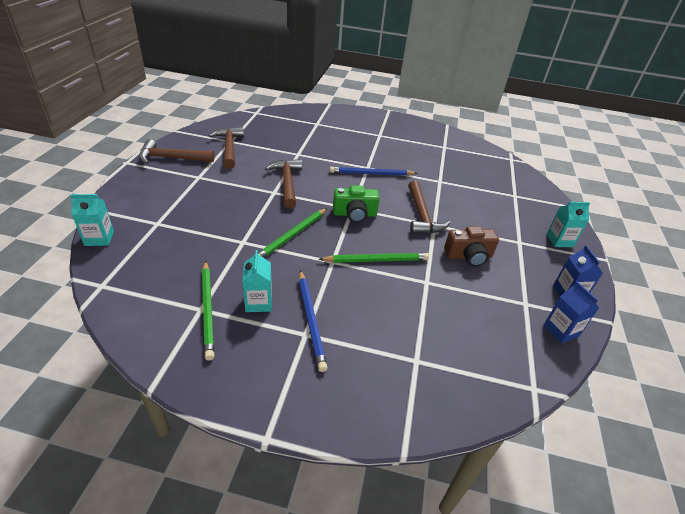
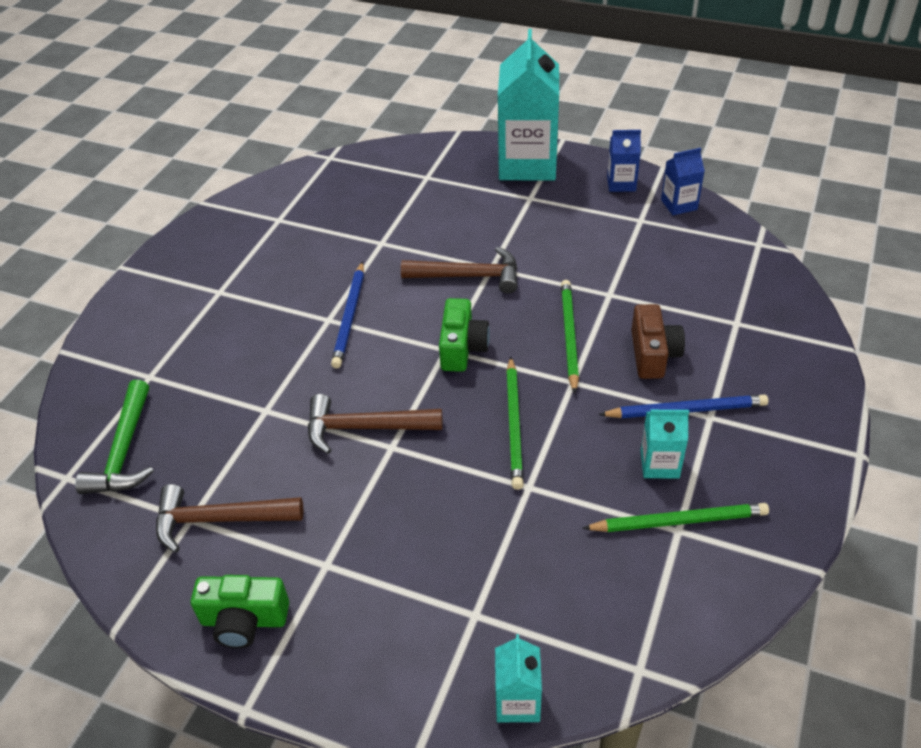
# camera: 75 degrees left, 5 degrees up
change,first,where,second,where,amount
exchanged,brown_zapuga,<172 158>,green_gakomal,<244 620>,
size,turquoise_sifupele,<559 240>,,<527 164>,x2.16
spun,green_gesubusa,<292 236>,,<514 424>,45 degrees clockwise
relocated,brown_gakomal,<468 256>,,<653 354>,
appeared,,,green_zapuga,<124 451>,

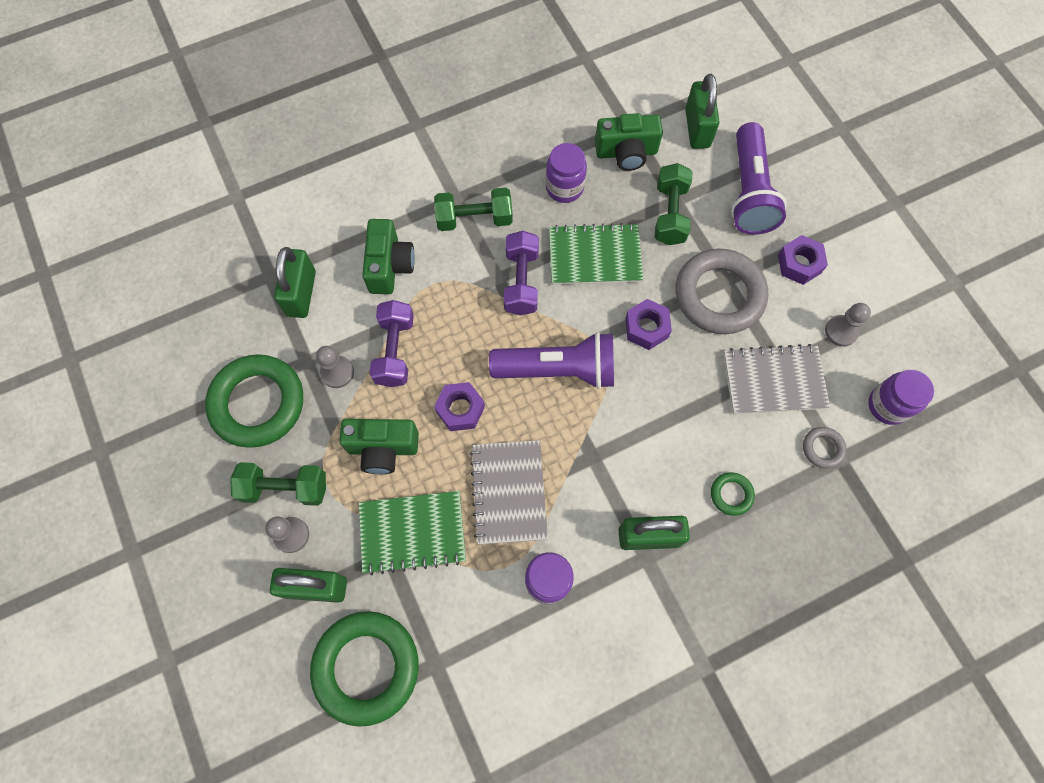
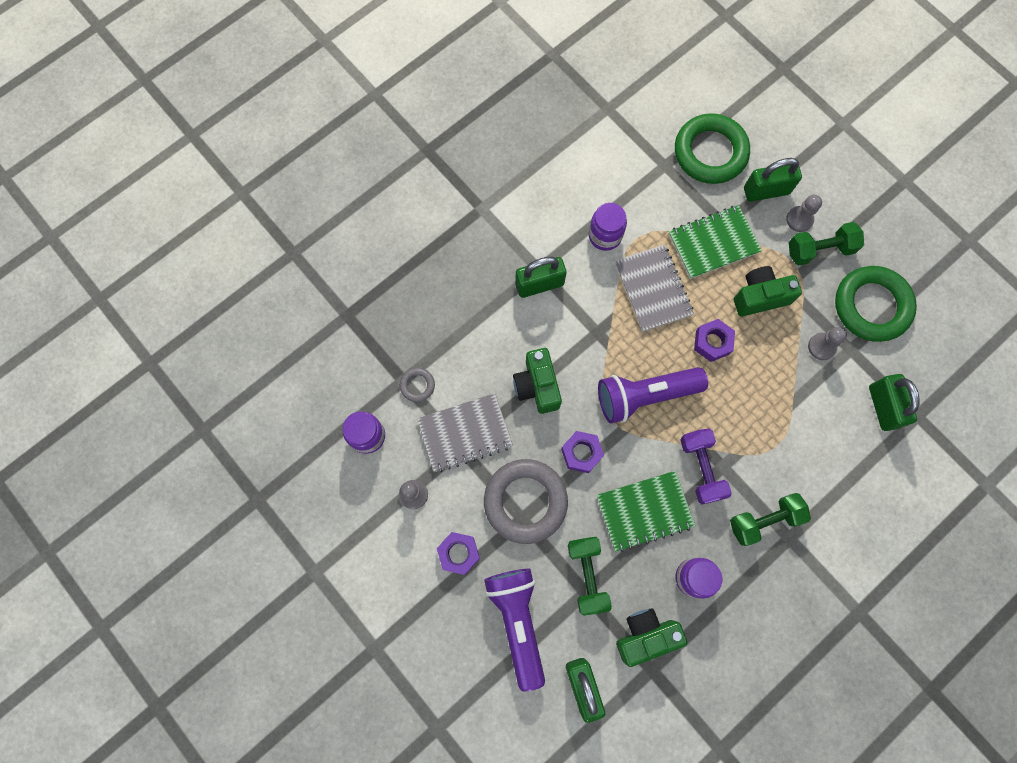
# camera: 165 degrees right, 5 degrees up
change,first,where,second,where,amount
relocated,green_gakomal,<389 266>,,<537 386>,
missing,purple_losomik,<395 351>,,,
missing,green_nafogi,<731 494>,,,

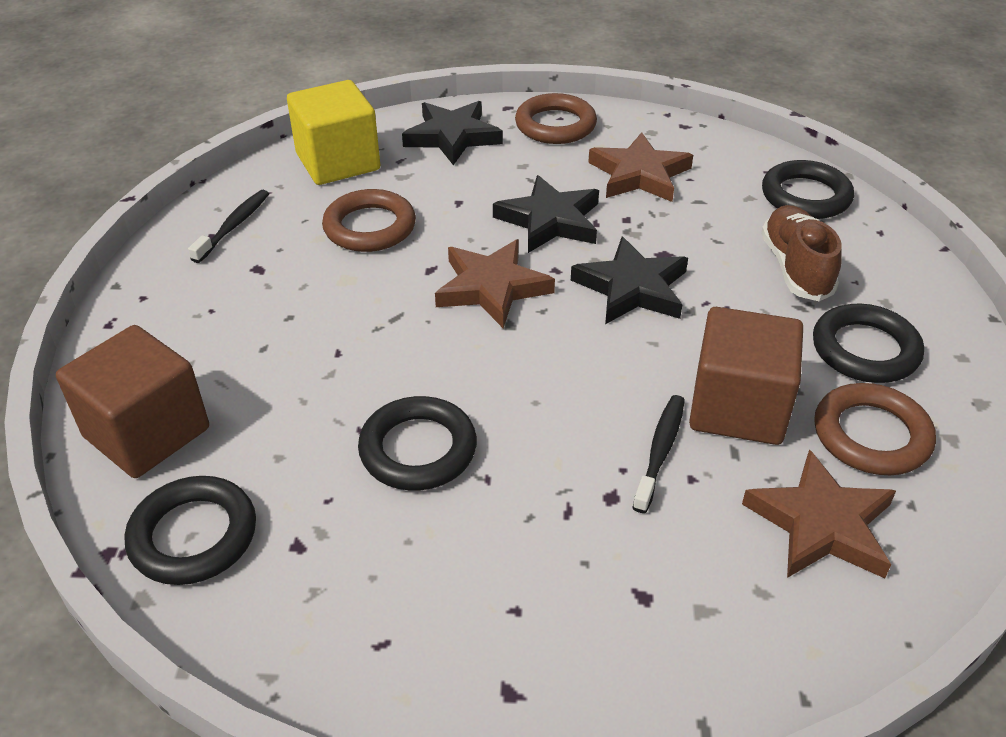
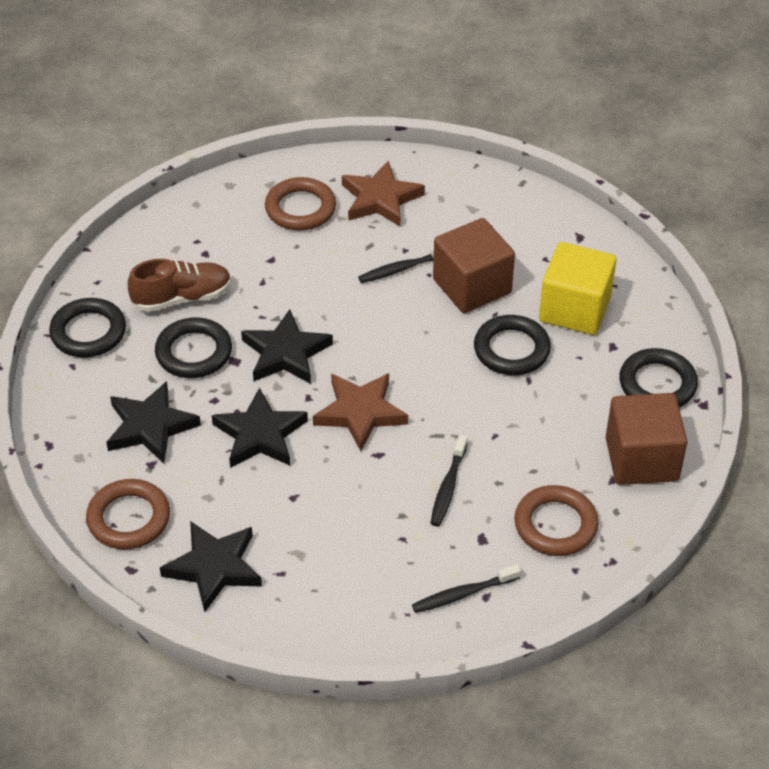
# camera: 135 degrees left, 5 degrees up
change,first,where,second,where,amount
relocated,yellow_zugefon,<338 162>,,<574 309>,
colour,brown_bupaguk,<639 174>,black_bupaguk,<150 426>,
relocated,brown_nafogi,<370 227>,,<555 525>,
spun,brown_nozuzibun,<795 268>,,<182 298>,150 degrees counterclockwise
relocated,black_nafogi,<865 350>,,<194 352>,
relocated,brown_zugefon,<738 407>,,<472 286>,
appeared,,,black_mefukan,<448 487>,

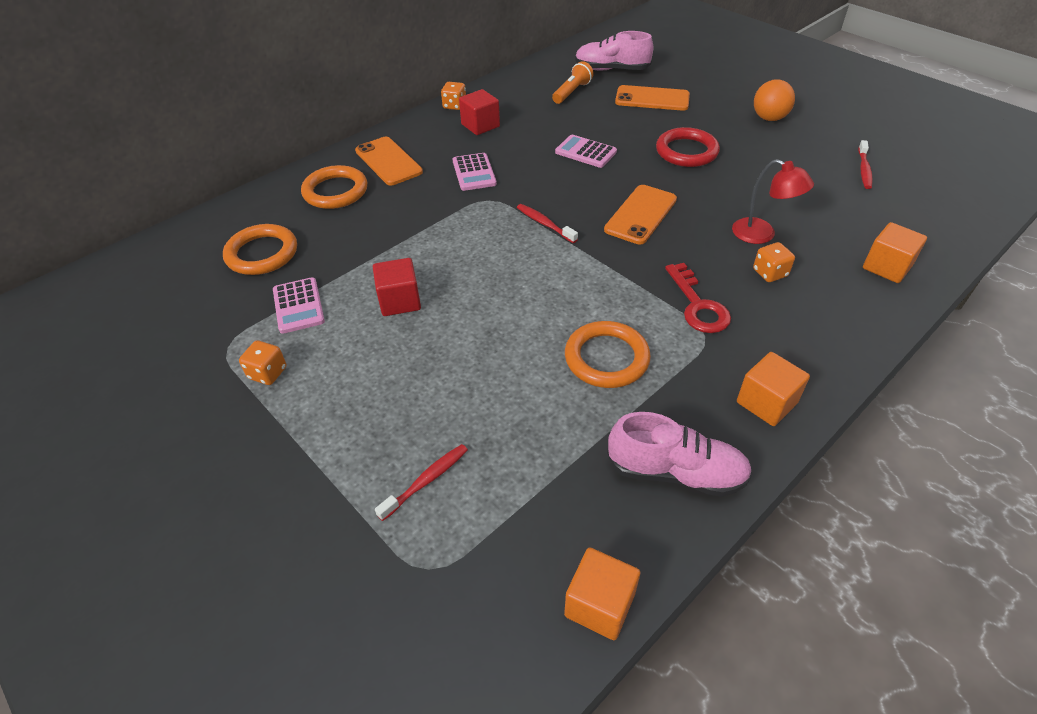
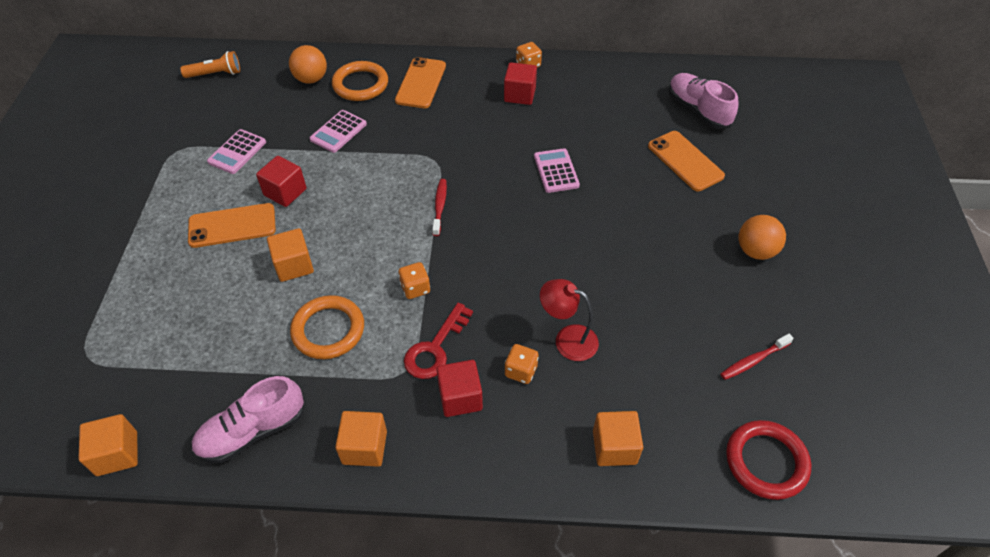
# camera: 45 degrees right, 5 degrees up
change,first,where,second,where,amount
relocated,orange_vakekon,<572 92>,,<215 74>,
relocated,red_nafogi,<686 151>,,<766 461>,
relocated,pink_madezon,<474 172>,,<338 132>,
spun,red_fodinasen,<762 235>,,<567 339>,120 degrees clockwise
relocated,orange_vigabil,<641 214>,,<232 226>,
missing,orange_nafogi,<262 253>,,,
relocated,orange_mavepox,<268 373>,,<415 288>,
spun,pink_nozuzibun,<676 472>,,<252 431>,90 degrees clockwise
missing,red_mefukan,<426 481>,,,
appeared,,,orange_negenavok,<311 79>,
appeared,,,orange_zugefon,<294 265>,
appeared,,,red_zugefon,<460 397>,

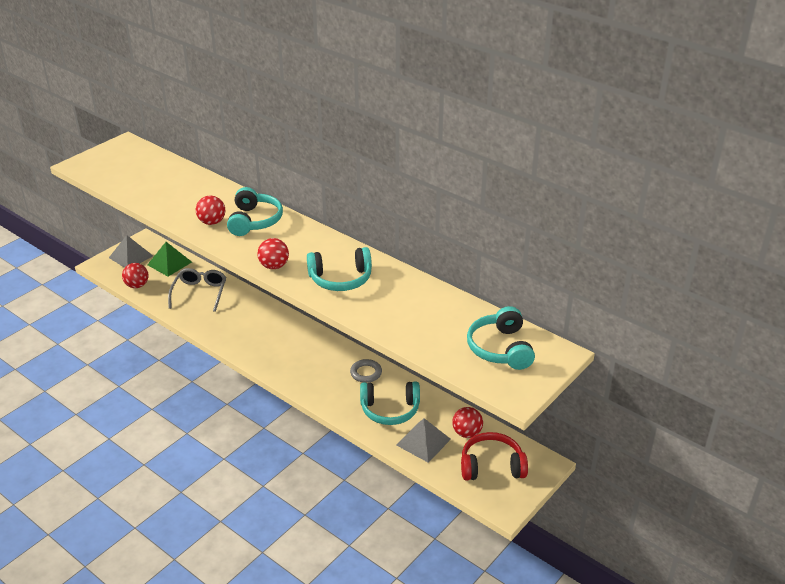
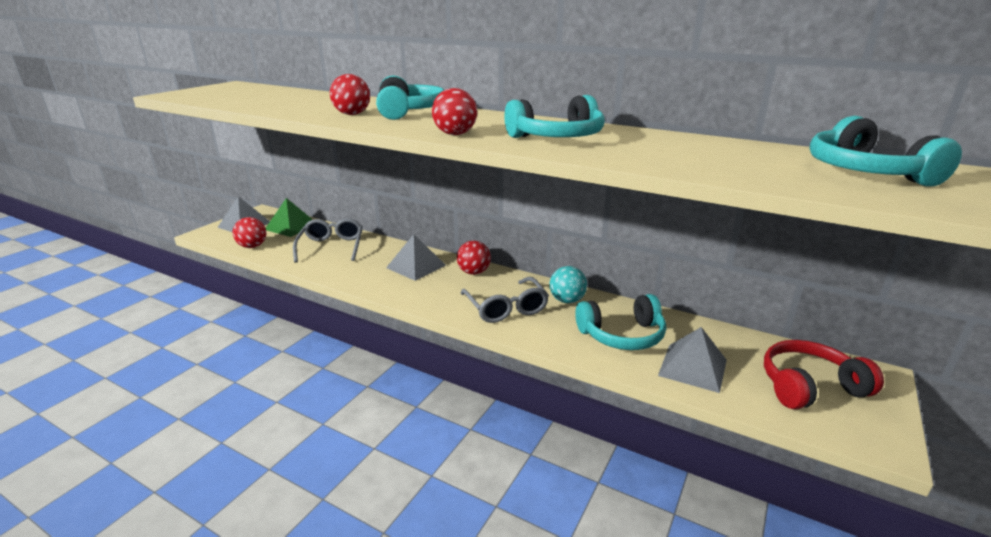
# camera: 10 degrees left, 10 degrees down
change,first,where,second,where,amount
exchanged,grey_nafogi,<366 373>,turquoise_negenavok,<567 300>,
relocated,red_negenavok,<467 433>,,<474 272>,
appeared,,,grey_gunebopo,<416 266>,
appeared,,,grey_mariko,<506 308>,

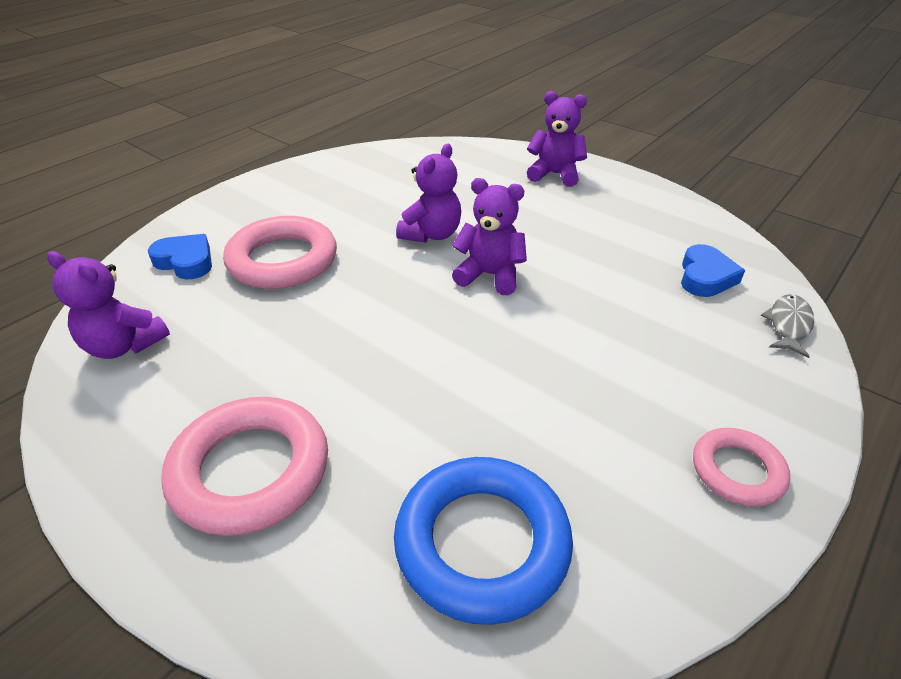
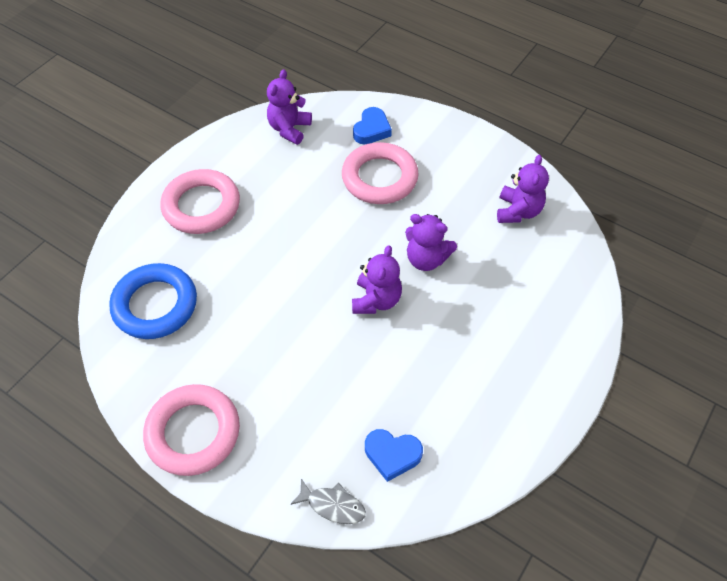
# camera: 85 degrees right, 15 degrees up
change,first,where,second,where,amount
relocated,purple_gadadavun,<555 174>,,<518 211>,
size,pink_nafogi,<737 471>,,<193 432>,x1.75

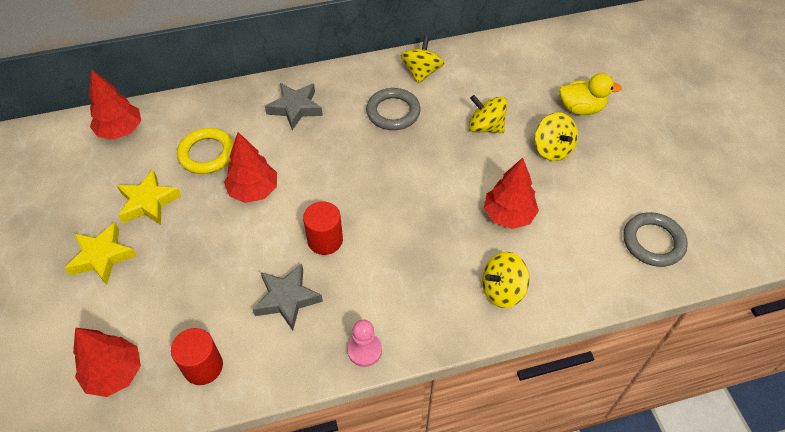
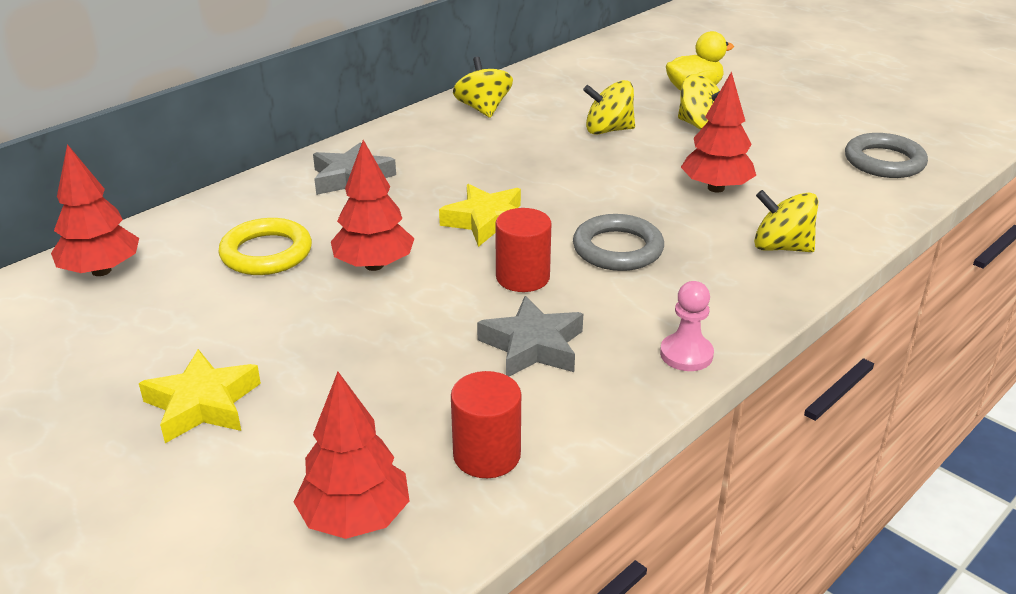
# camera: 30 degrees left, 20 degrees down
change,first,where,second,where,amount
relocated,grey_nafogi,<393 112>,,<617 249>,
relocated,yellow_bupaguk,<148 202>,,<487 221>,
spun,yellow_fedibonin,<502 290>,,<781 247>,75 degrees clockwise

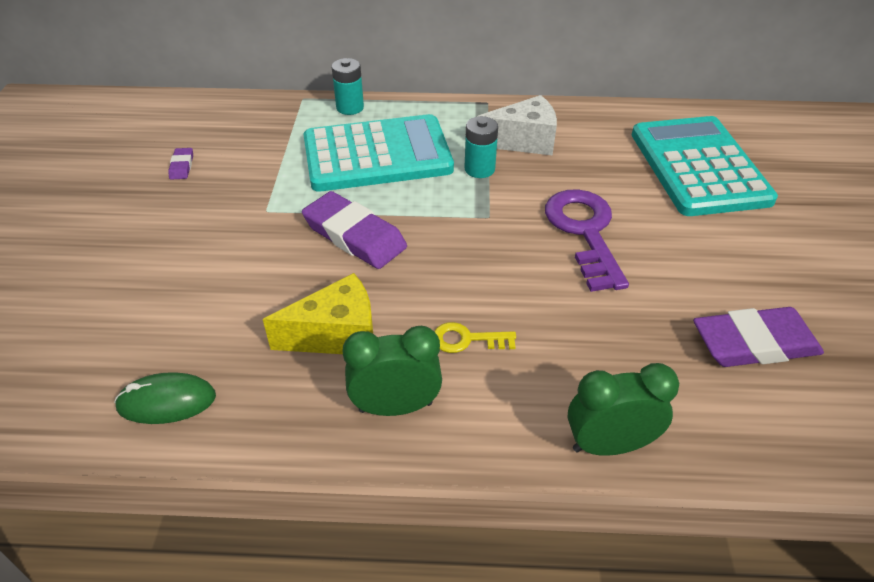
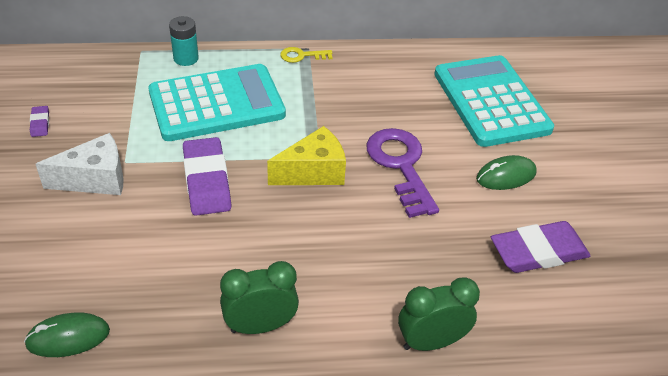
# camera: 10 degrees left, 0 degrees up
change,first,where,second,where,amount
relocated,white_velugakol,<523 141>,,<95 179>,
missing,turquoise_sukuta,<479 169>,,,
spun,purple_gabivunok,<354 235>,,<206 180>,45 degrees clockwise
relocated,yellow_velugakol,<336 335>,,<313 172>,
relocated,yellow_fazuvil,<467 339>,,<302 56>,
appeared,,,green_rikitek,<506 176>,

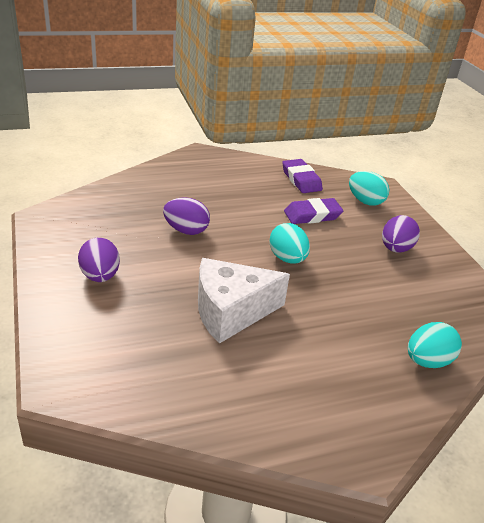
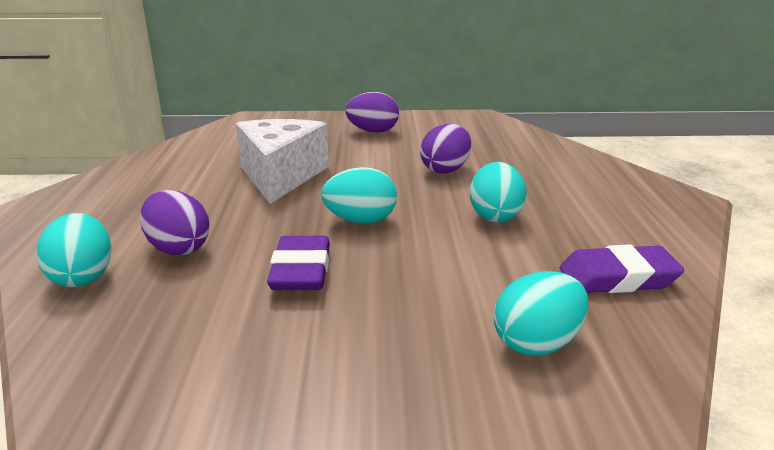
# camera: 110 degrees right, 10 degrees down
change,first,where,second,where,amount
relocated,purple_gabivunok,<312 215>,,<301 271>,
relocated,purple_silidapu,<395 249>,,<178 248>,
appeared,,,turquoise_silidapu,<495 216>,

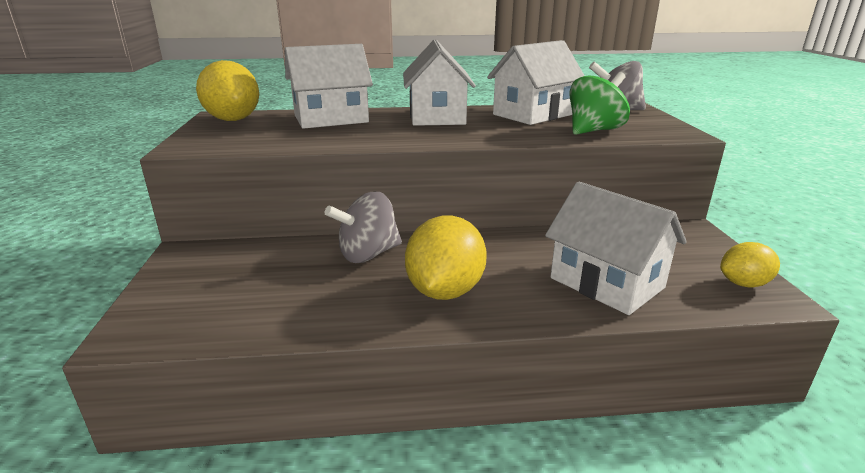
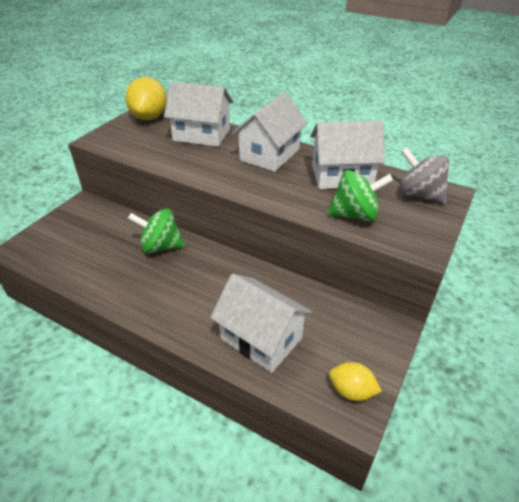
# camera: 35 degrees right, 15 degrees up
change,first,where,second,where,amount
spun,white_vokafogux,<606 283>,,<261 338>,45 degrees counterclockwise
colour,grey_fedibonin,<368 254>,green_fedibonin,<160 246>,
missing,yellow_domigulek,<445 291>,,,

